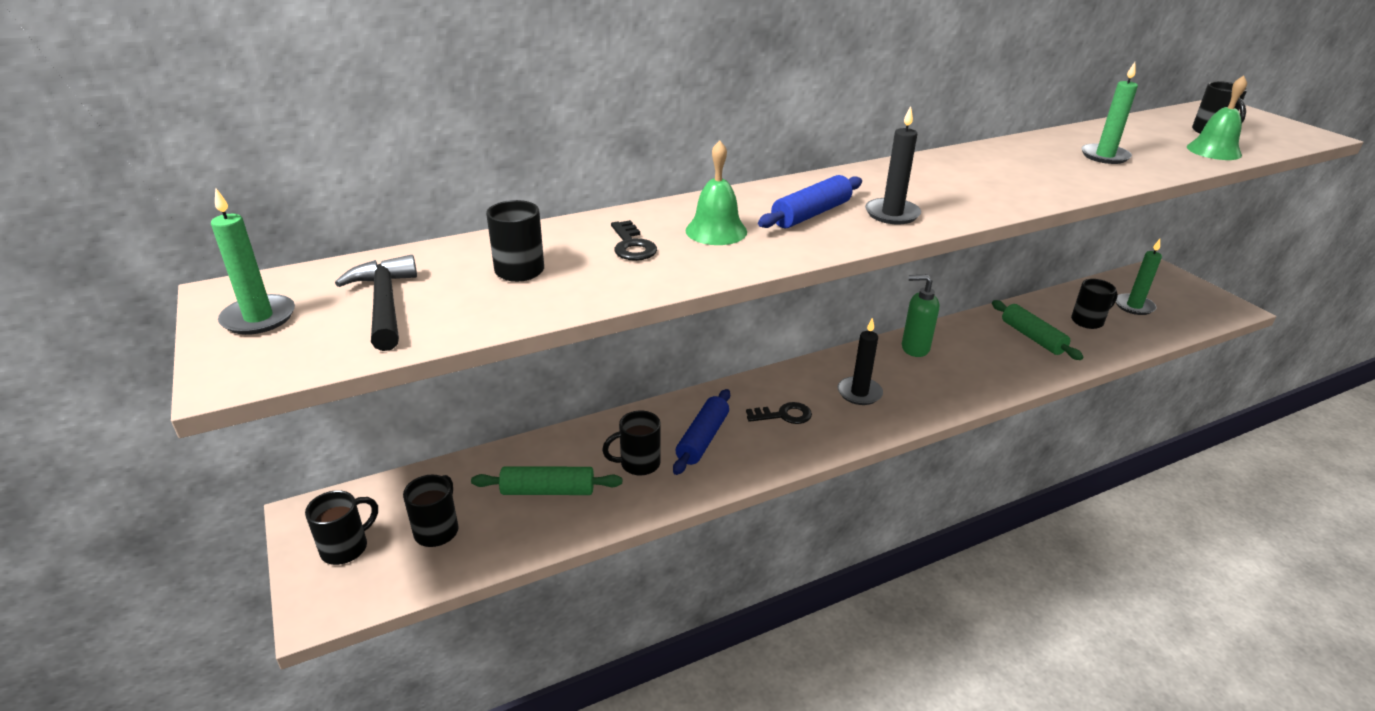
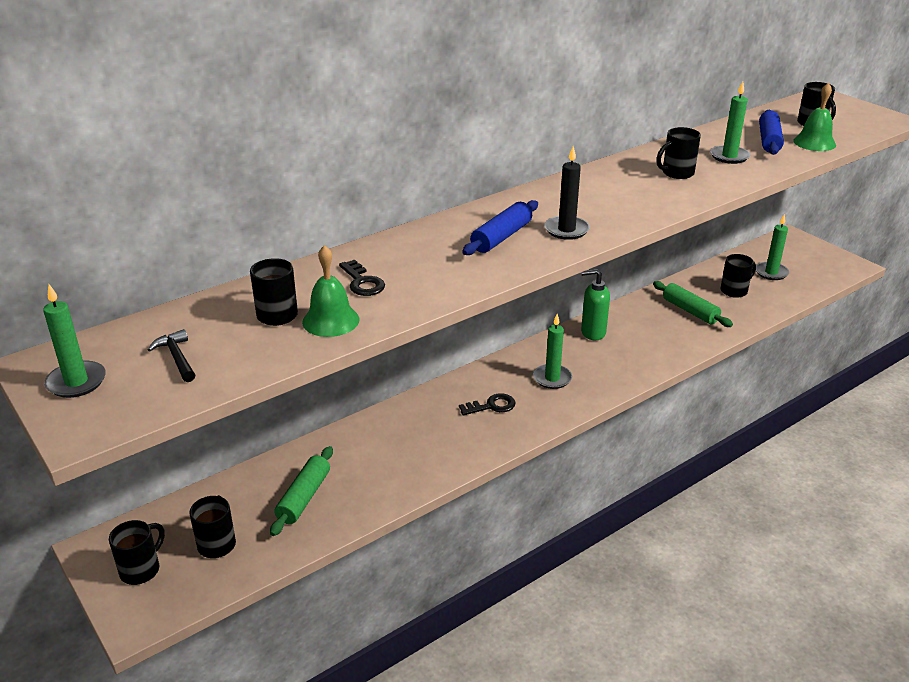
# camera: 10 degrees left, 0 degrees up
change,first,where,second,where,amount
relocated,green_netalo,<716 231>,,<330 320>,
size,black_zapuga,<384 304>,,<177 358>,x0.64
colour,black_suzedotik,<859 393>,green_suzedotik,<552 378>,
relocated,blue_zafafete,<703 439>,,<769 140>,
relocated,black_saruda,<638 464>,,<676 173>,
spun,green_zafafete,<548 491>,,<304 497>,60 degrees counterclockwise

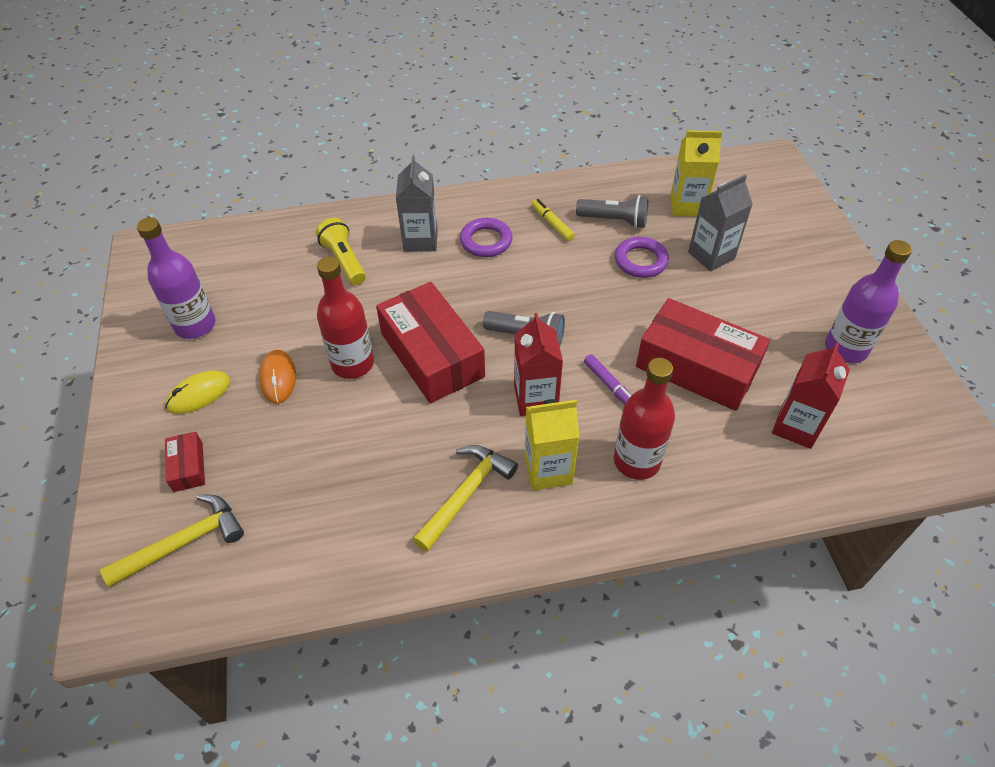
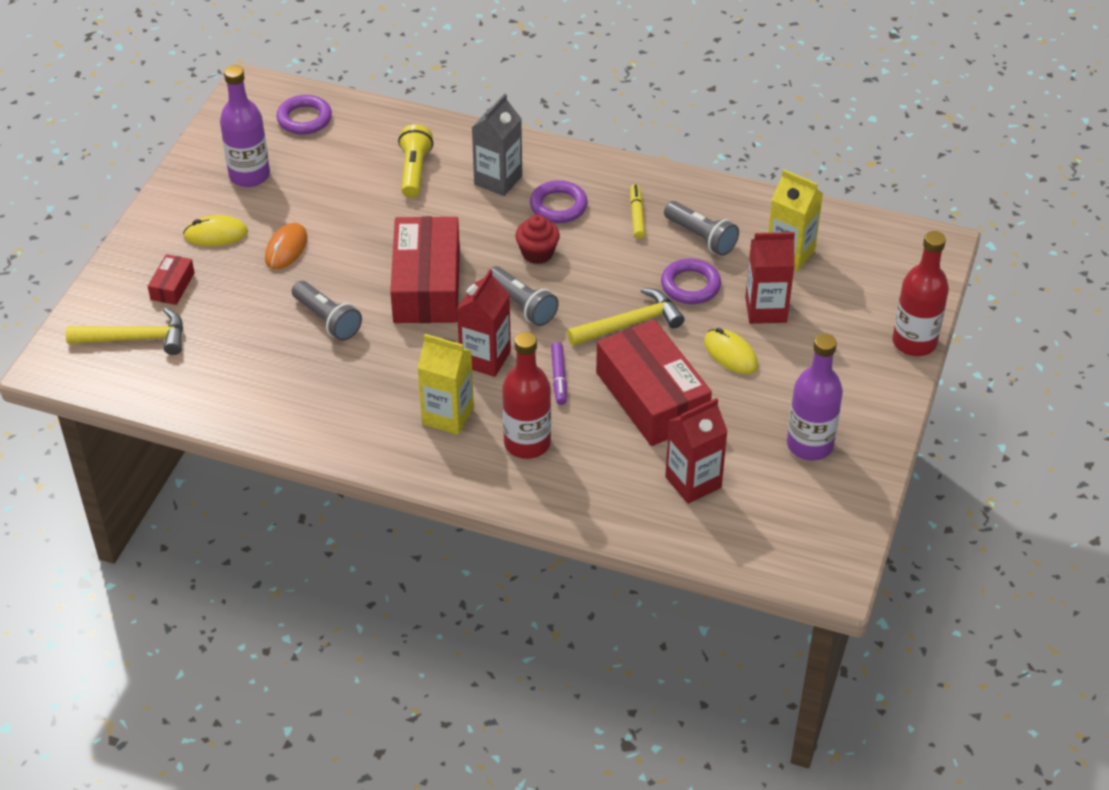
# camera: 30 degrees right, 5 degrees down
change,first,where,second,where,amount
colour,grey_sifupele,<711 255>,red_sifupele,<766 310>,
relocated,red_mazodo,<352 364>,,<914 342>,
relocated,yellow_zapuga,<466 493>,,<630 323>,
appeared,,,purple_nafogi,<304 119>,
appeared,,,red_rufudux,<537 253>,
appeared,,,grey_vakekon,<327 320>,
appeared,,,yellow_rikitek,<730 354>,

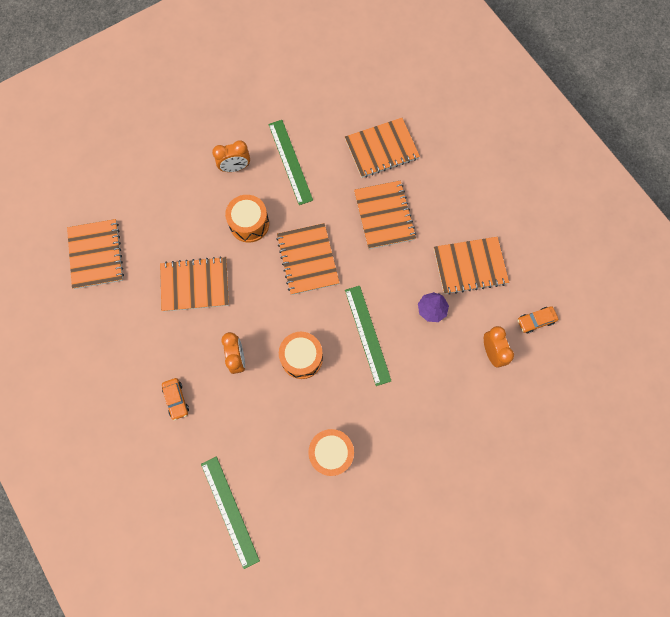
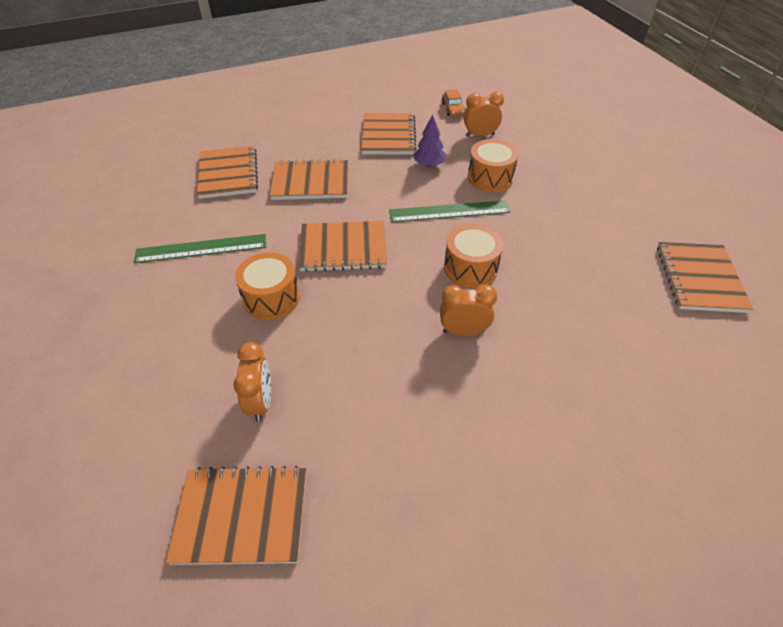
# camera: 80 degrees left, 25 degrees down
change,first,where,second,where,amount
relocated,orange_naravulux,<235 167>,,<260 402>,
relocated,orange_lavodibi,<195 285>,,<699 278>,
missing,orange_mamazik,<176 399>,,,
relocated,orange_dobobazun,<331 453>,,<490 177>,
missing,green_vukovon,<229 511>,,,

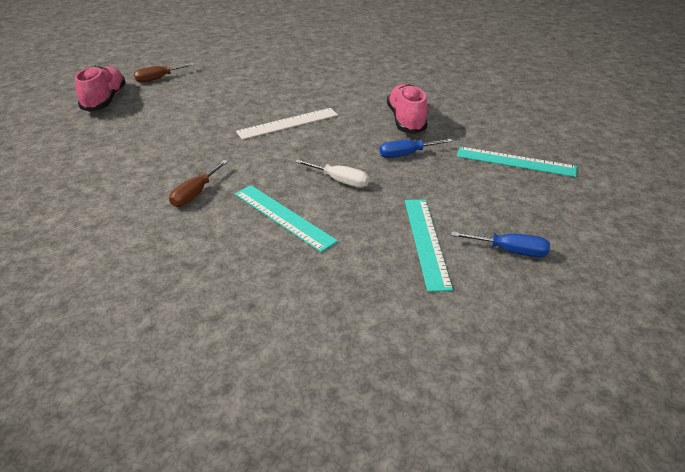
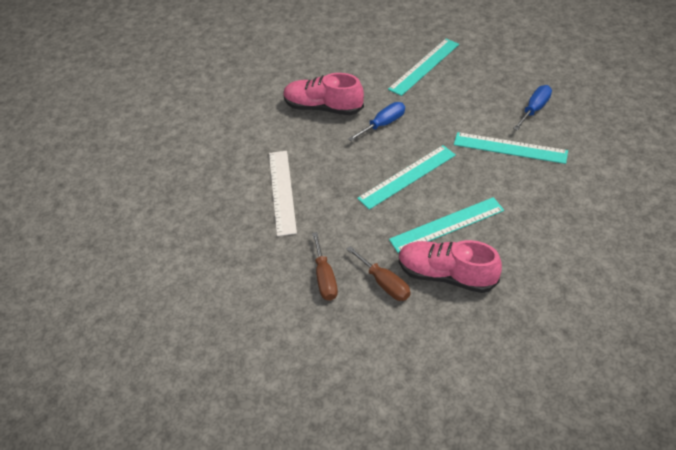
# camera: 65 degrees left, 10 degrees up
change,first,where,second,where,amount
relocated,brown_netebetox,<158 78>,,<325 278>,
relocated,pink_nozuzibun,<105 100>,,<446 275>,
spun,blue_netebetox,<406 154>,,<383 124>,135 degrees counterclockwise
exchanged,white_netebetox,<340 181>,turquoise_vukovon,<407 176>,

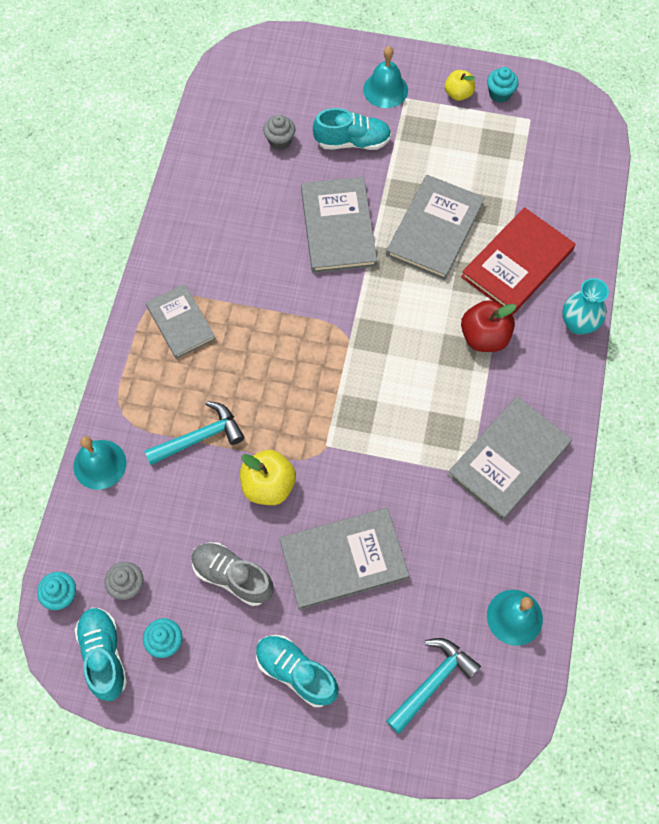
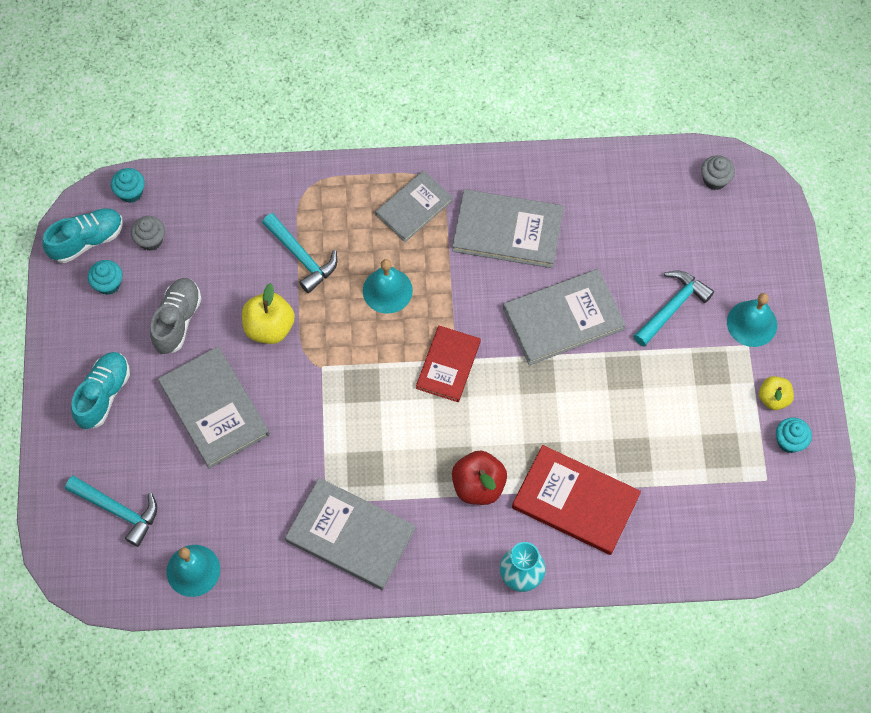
# camera: 75 degrees right, 0 degrees up
change,first,where,second,where,amount
exchanged,turquoise_nozuzibun,<352 142>,turquoise_zapuga,<672 307>,
relocated,grey_rufudux,<280 141>,,<714 180>,
relocated,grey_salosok,<435 229>,,<507 231>,
relocated,turquoise_netalo,<100 464>,,<387 290>,
appeared,,,red_salosok,<448 365>,

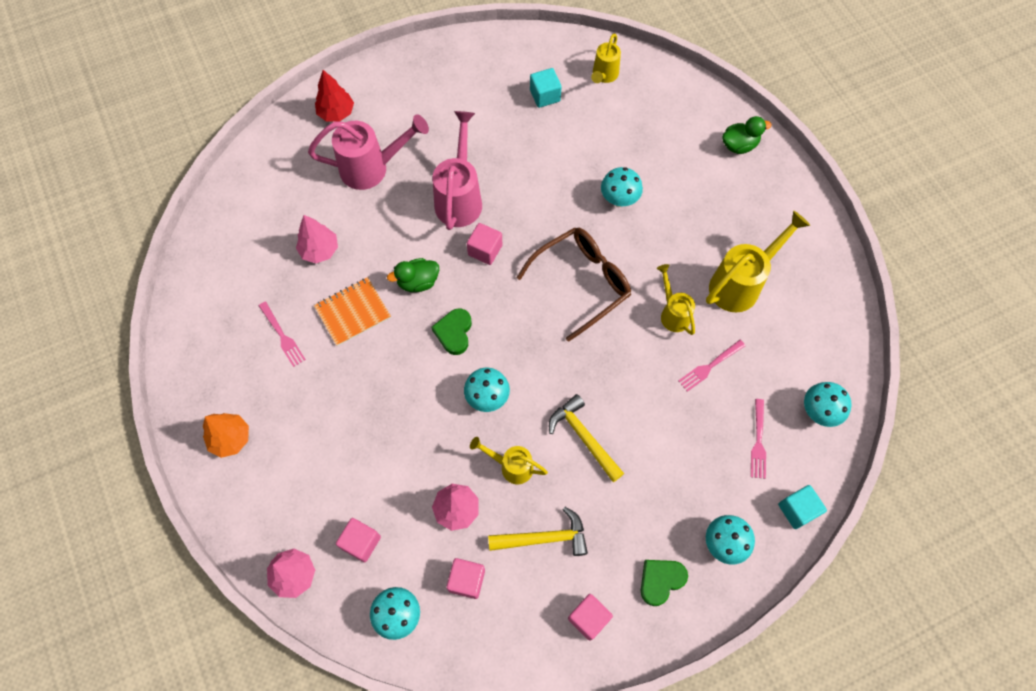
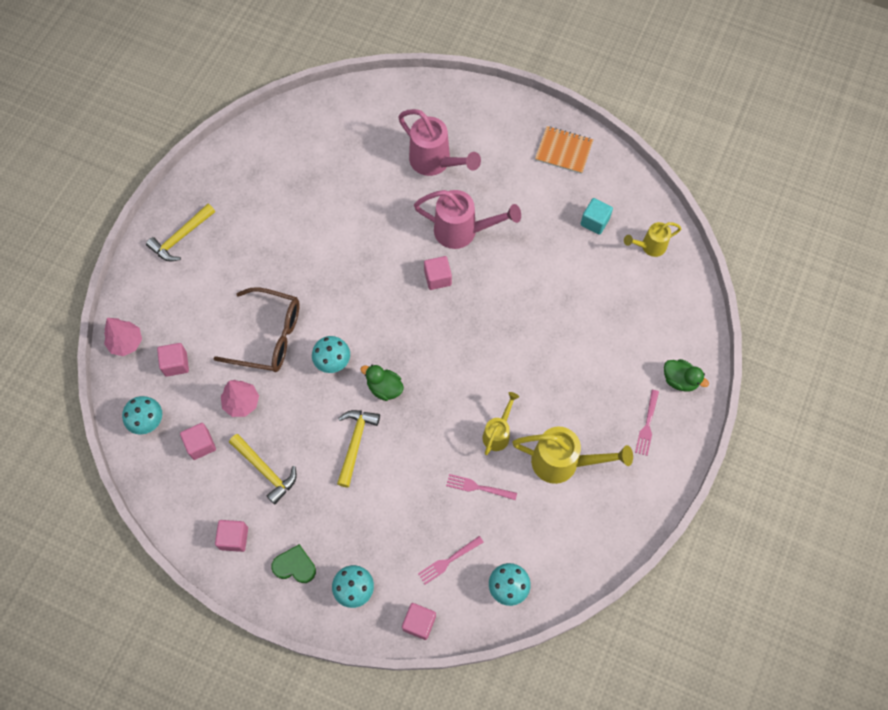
# camera: 50 degrees right, 0 degrees up
change,first,where,second,where,amount
missing,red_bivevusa,<336 113>,,,
spun,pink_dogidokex,<460 197>,,<463 231>,45 degrees clockwise
missing,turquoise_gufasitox,<619 199>,,,
missing,pink_bivevusa,<319 250>,,,
relocated,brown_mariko,<581 283>,,<268 336>,
relocated,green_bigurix,<418 282>,,<384 388>,
relocated,orange_lavodibi,<353 312>,,<563 151>,
relocated,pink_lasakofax,<282 336>,,<647 425>,
missing,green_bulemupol,<454 332>,,,
exchanged,orange_bivevusa,<230 438>,yellow_zapuga,<181 237>,
missing,yellow_dogidokex,<511 466>,,,
colour,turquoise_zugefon,<797 510>,pink_zugefon,<419 623>,

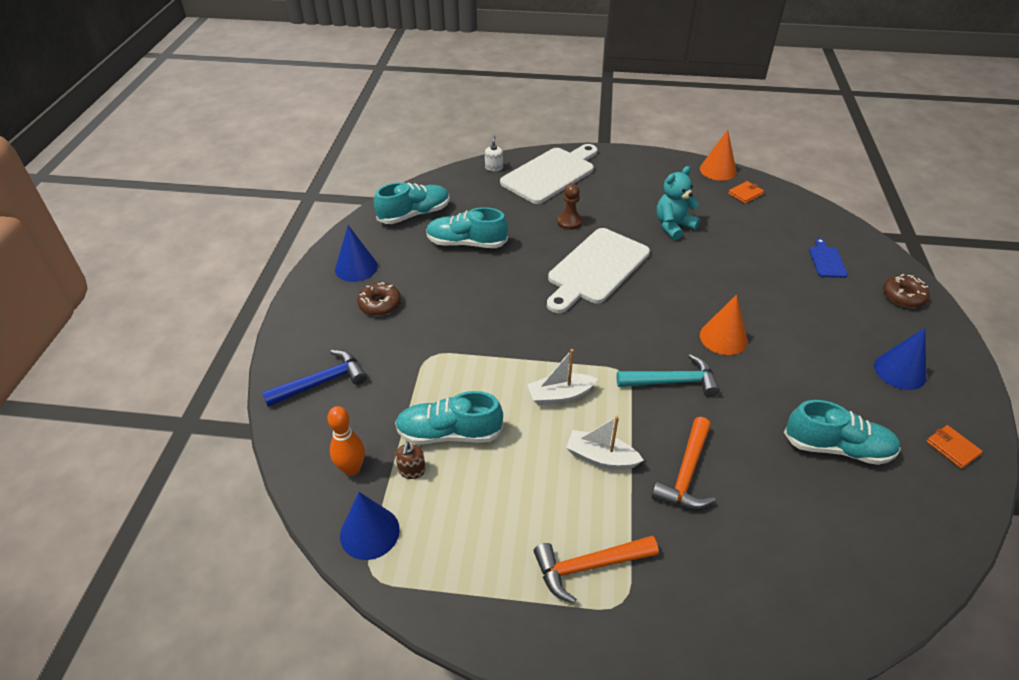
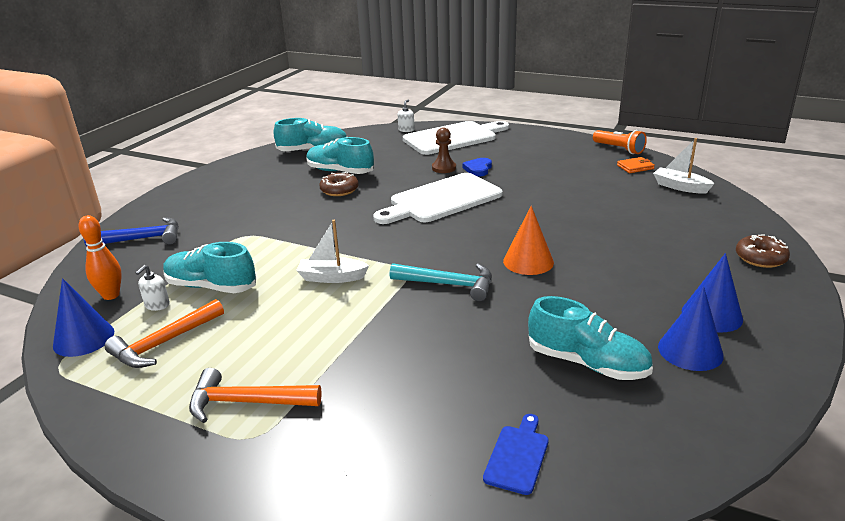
# camera: 20 degrees right, 15 degrees down
change,first,where,second,where,amount
exchanged,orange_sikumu,<718 170>,orange_vakekon,<619 149>,
missing,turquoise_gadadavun,<673 226>,,,
relocated,blue_sikumu,<356 267>,,<690 351>,
relocated,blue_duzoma,<826 260>,,<517 456>,
relocated,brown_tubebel,<380 304>,,<339 190>,
relocated,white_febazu,<601 457>,,<680 187>,
relocated,orange_zapuga,<686 473>,,<164 343>,
missing,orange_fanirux,<952 448>,,,
colour,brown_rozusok,<412 470>,white_rozusok,<157 305>,
appeared,,,blue_bulemupol,<478 169>,

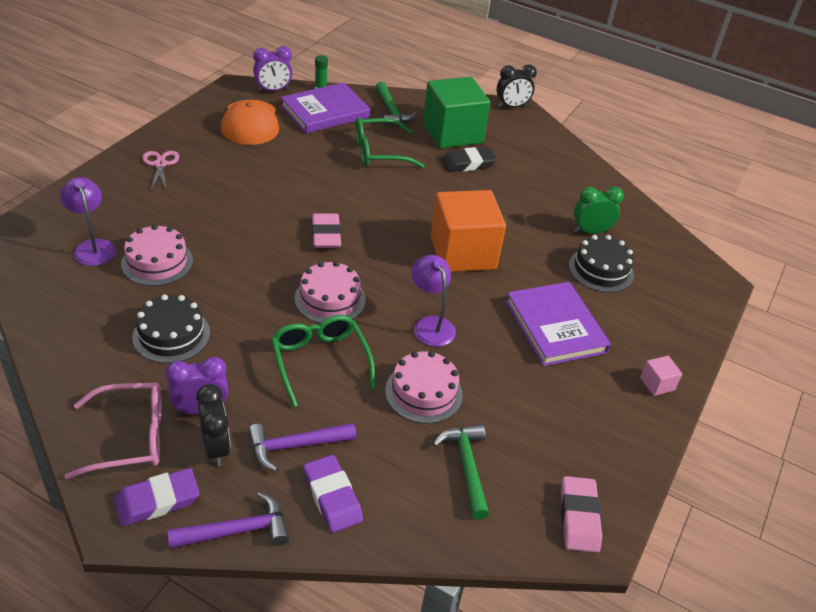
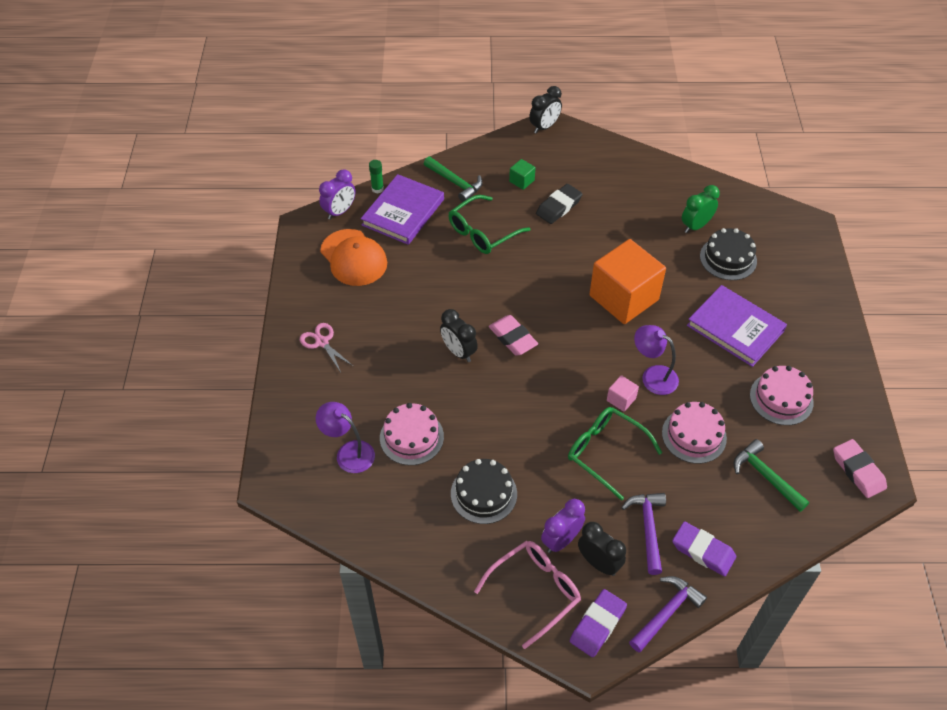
# camera: 25 degrees left, 10 degrees up
change,first,where,second,where,amount
size,green_zugefon,<452 133>,,<521 181>,x0.40
relocated,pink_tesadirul,<330 299>,,<781 398>,
relocated,pink_zugefon,<657 384>,,<621 399>,
spun,purple_zapuga,<295 446>,,<648 529>,135 degrees clockwise
appeared,,,black_naravulux,<458 352>,

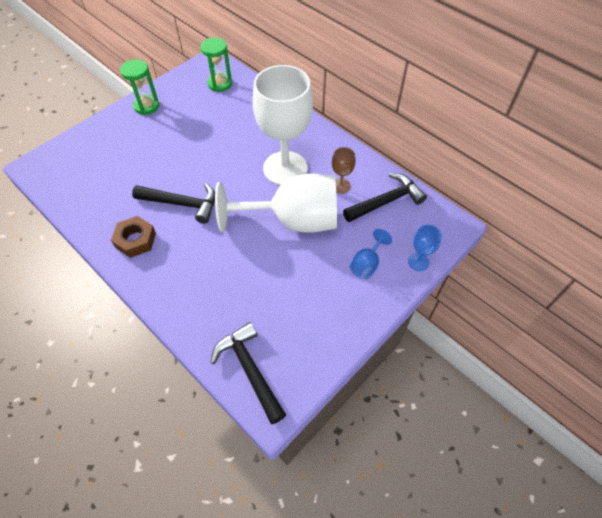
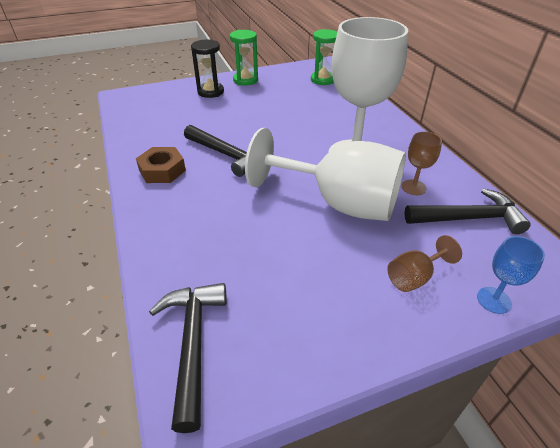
# camera: 25 degrees right, 15 degrees down
change,first,where,second,where,amount
colour,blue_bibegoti,<367 264>,brown_bibegoti,<414 277>,
appeared,,,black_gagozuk,<210 92>,

